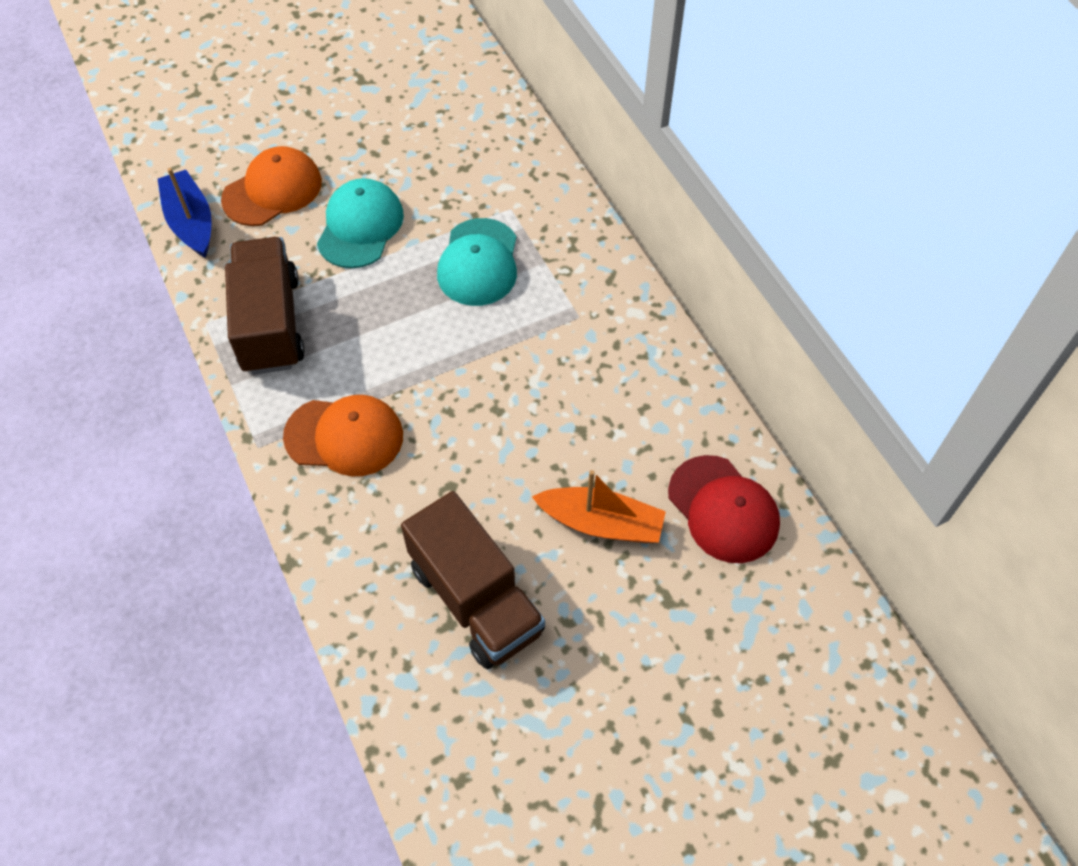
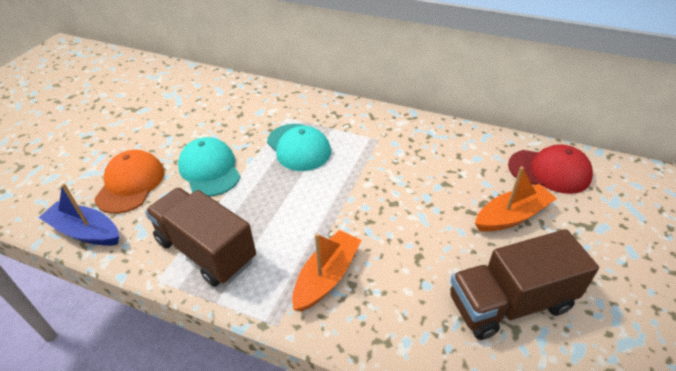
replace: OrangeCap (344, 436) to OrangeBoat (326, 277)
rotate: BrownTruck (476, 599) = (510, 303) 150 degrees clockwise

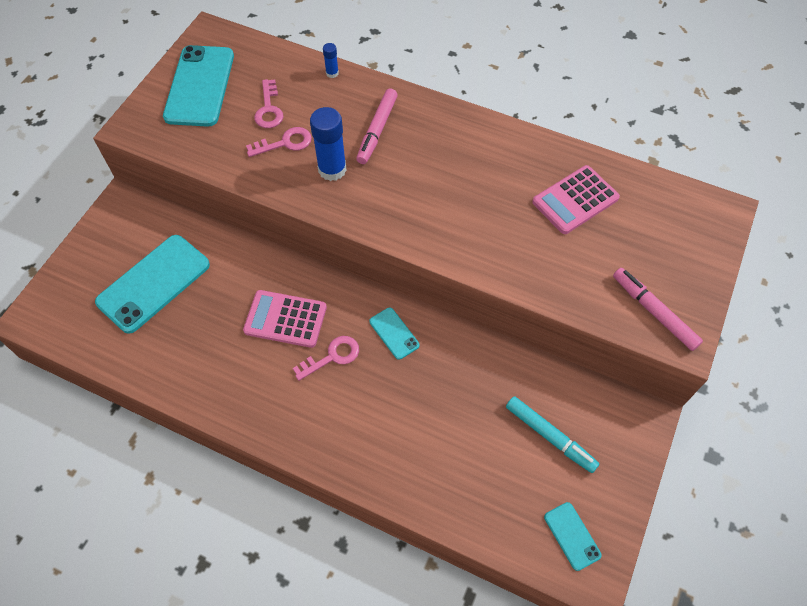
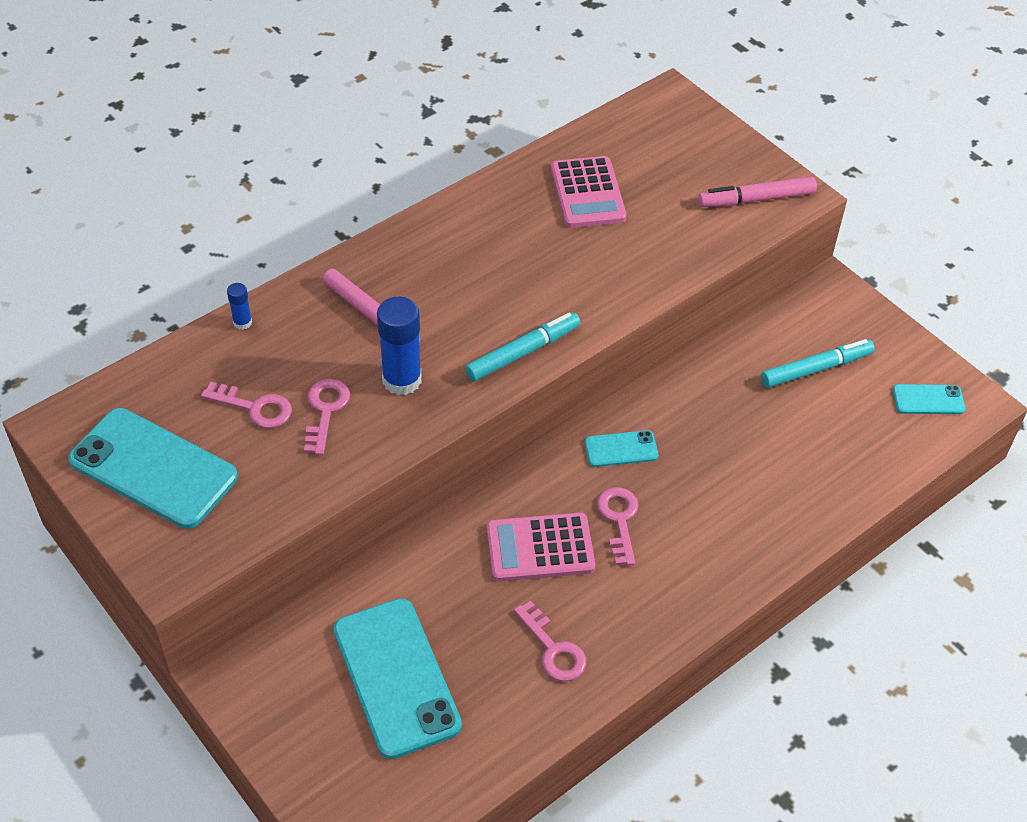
insert: TurquoiseMarker (523, 352); PinkKey (553, 649)
rotate: PinkCalculator (285, 319) = (540, 548) 45 degrees clockwise

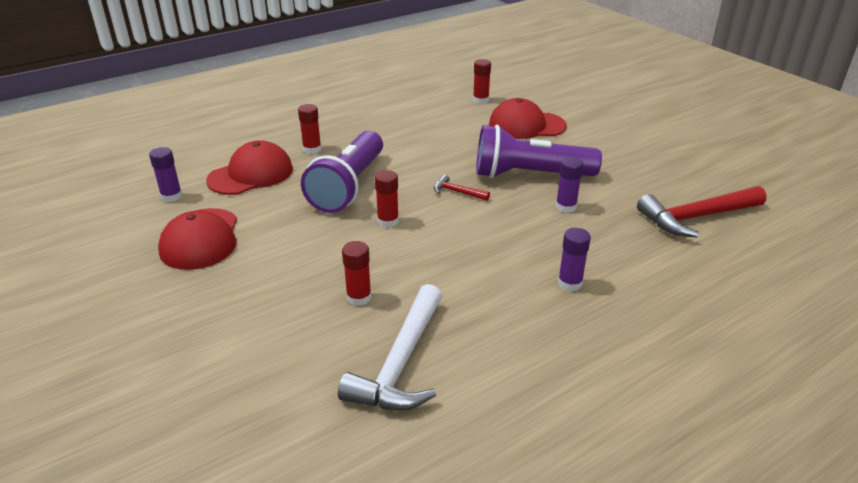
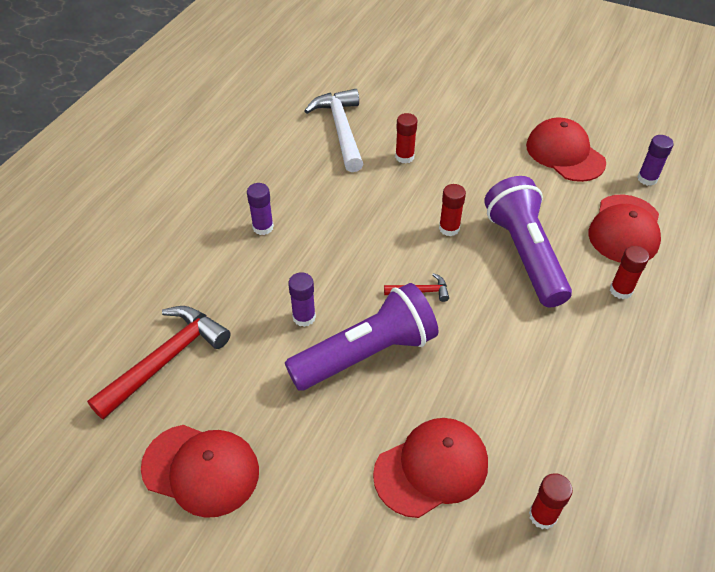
insert: RedCap (201, 469)

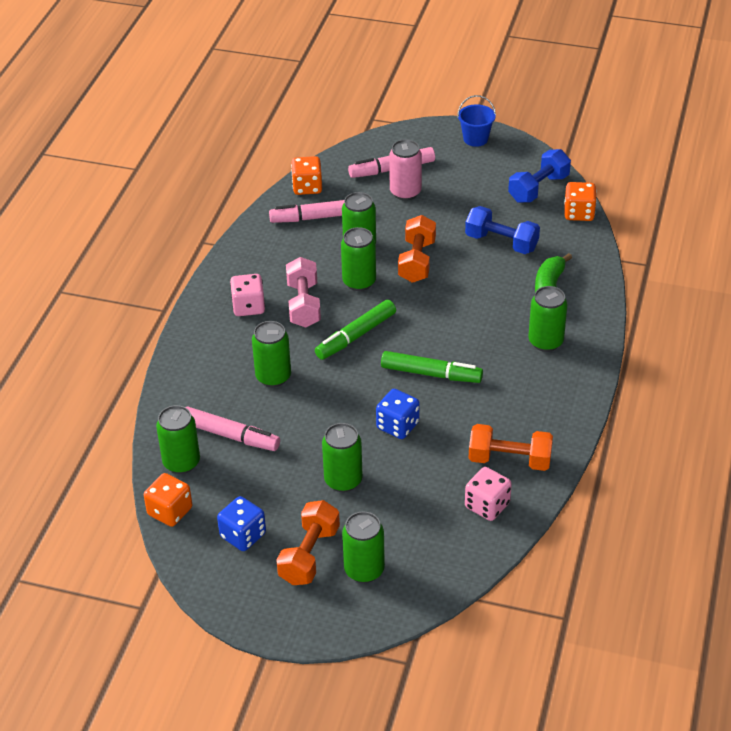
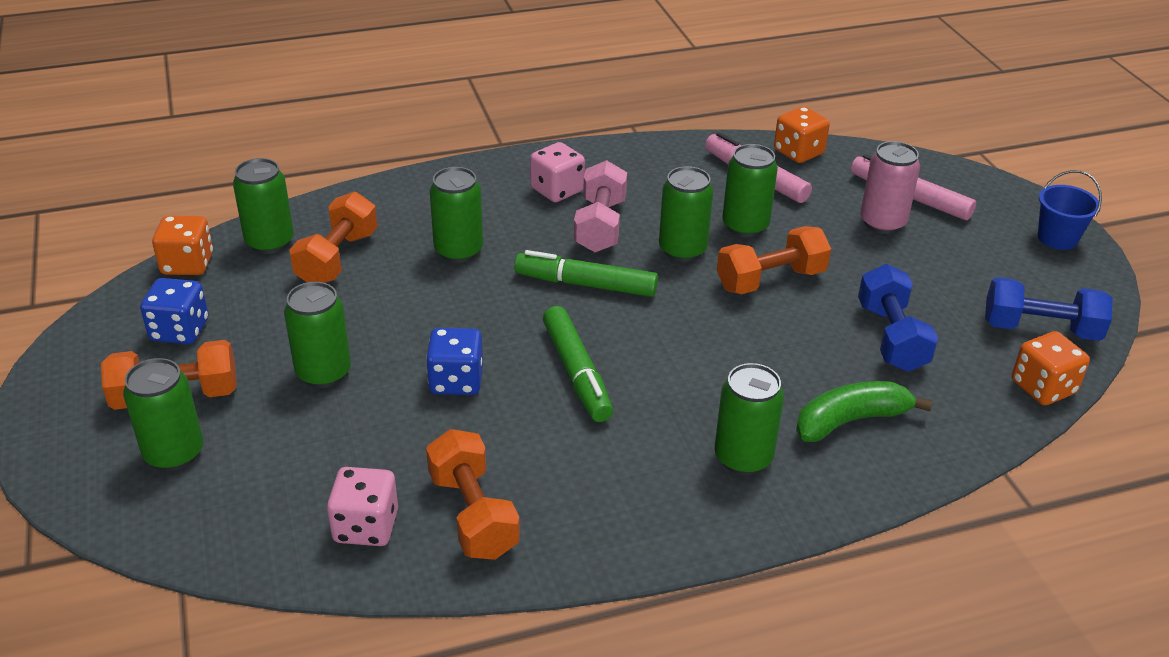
replace: PinkMarker (230, 435) to OrangeDumbbell (337, 258)
rotate: PinkDumbbell (304, 304) = (600, 225) 45 degrees counterclockwise

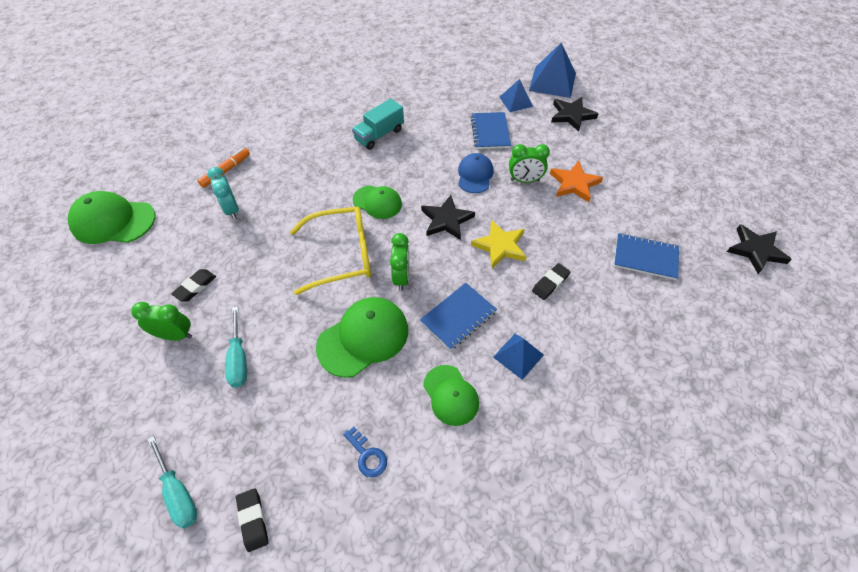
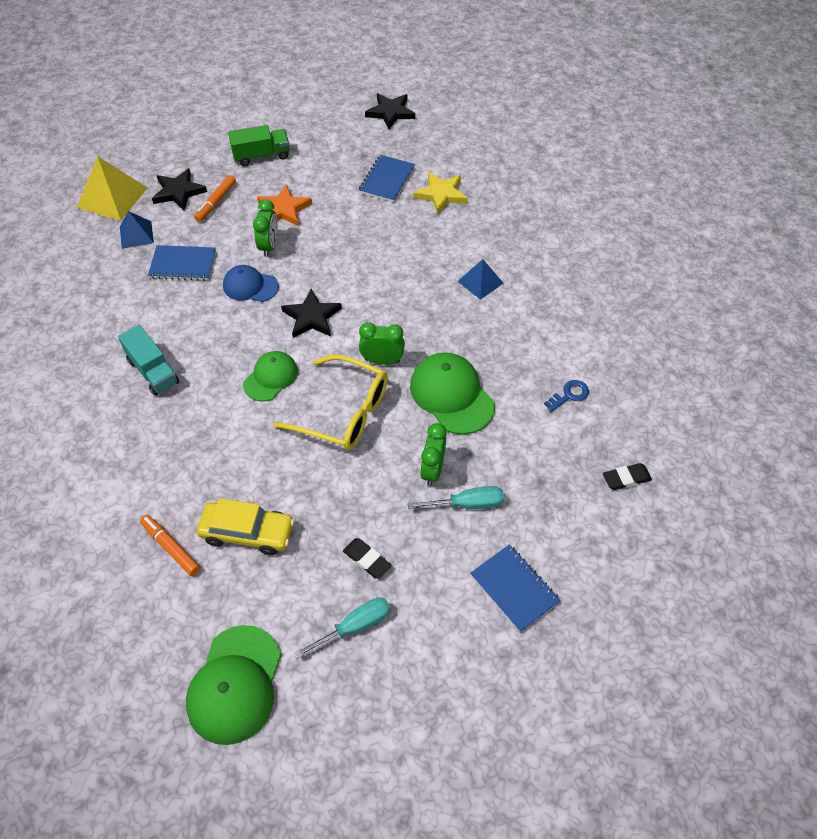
delete: BlackEraser (550, 283); GreenCap (450, 395)
insert: GreenTruck (261, 156); OrangeMarker (216, 202)
move: YellowStar (500, 246) to (441, 194); BlueNotebook (458, 317) to (514, 588); GreenClock (175, 335) to (432, 470); TurquoiseScrewdriver (178, 493) to (354, 626)
replace: TurquoiseClock (231, 210) to YellowCar (247, 533)
recolor: BluePyramid (552, 82) to YellowPyramid (112, 197)
rotate: YellowGlasses (342, 255) = (344, 412) 120 degrees clockwise

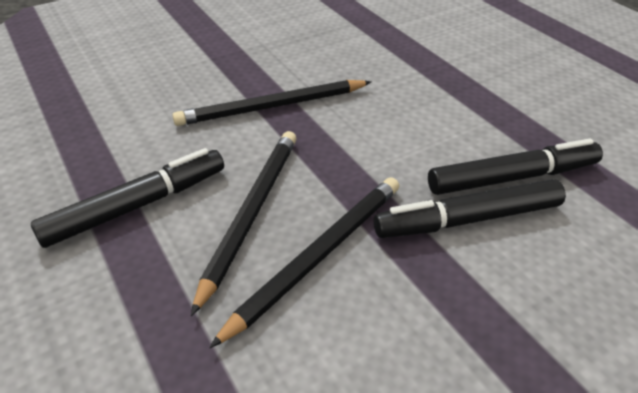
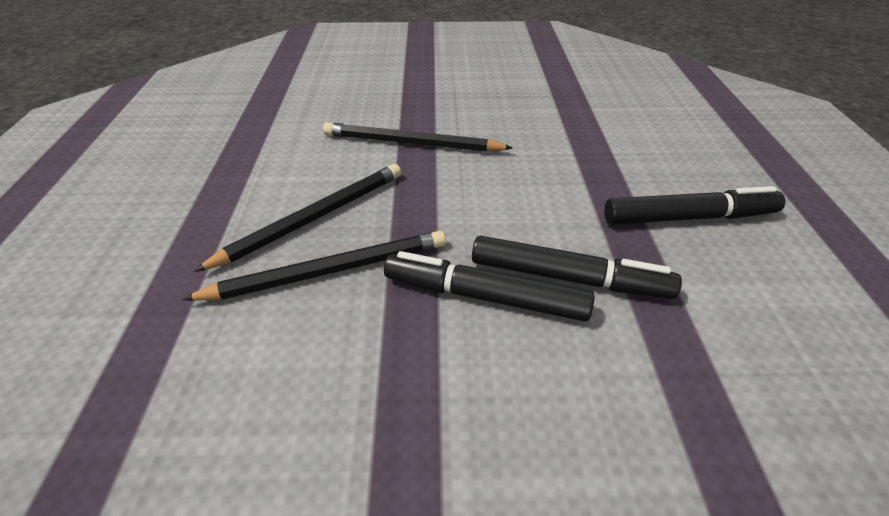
move: BlackMarker (137, 205) to (688, 217)

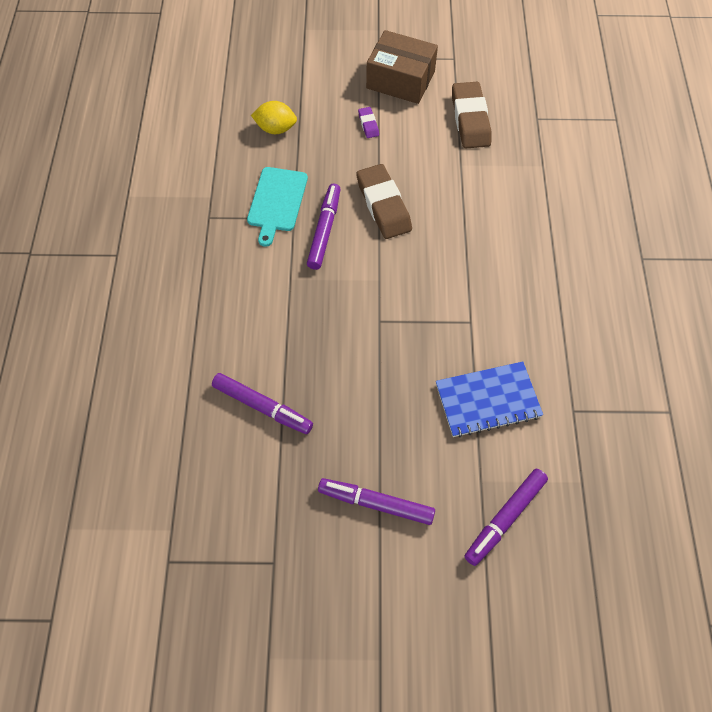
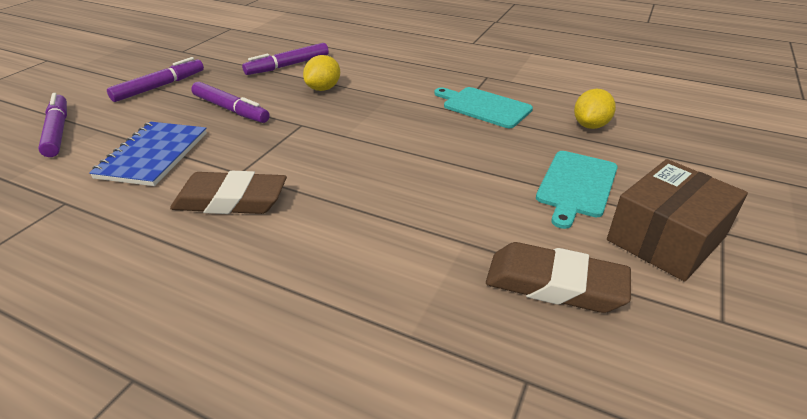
insert: YellowLemon (323, 88)
move: BrownEraser (383, 205) to (231, 200); PurpleMarker (324, 230) to (231, 109)
replace: PurpleEraser (368, 124) to TurquoiseCuttingBoard (576, 185)

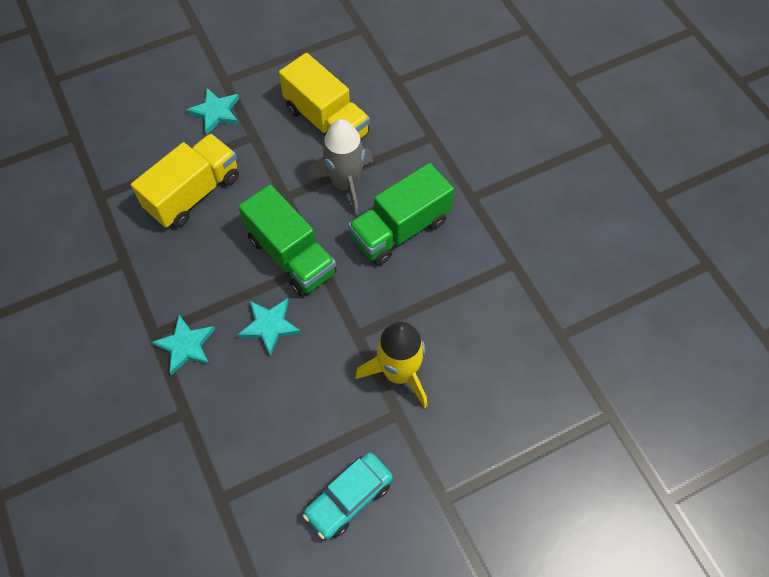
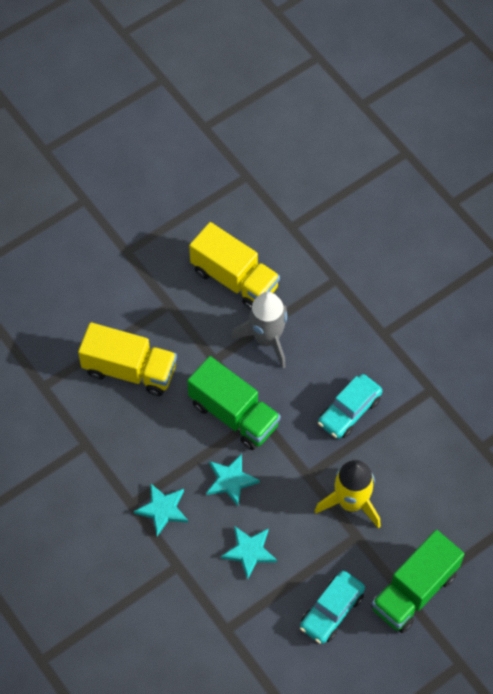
insert: TurquoiseCar (349, 411)
move: TurquoiseStar (216, 112) to (249, 551); GreenTruck (400, 229) to (414, 591)
rotate: YellowTruck (193, 193) = (129, 370) 75 degrees clockwise

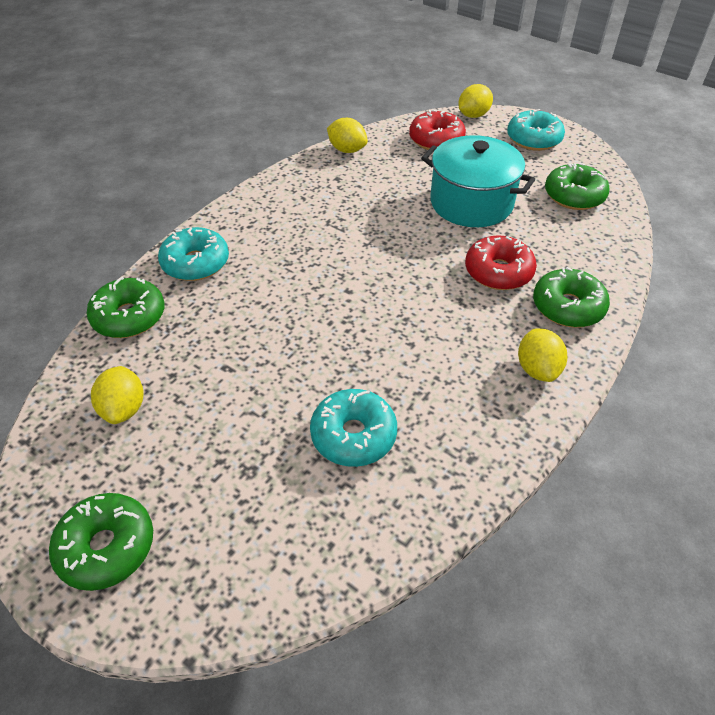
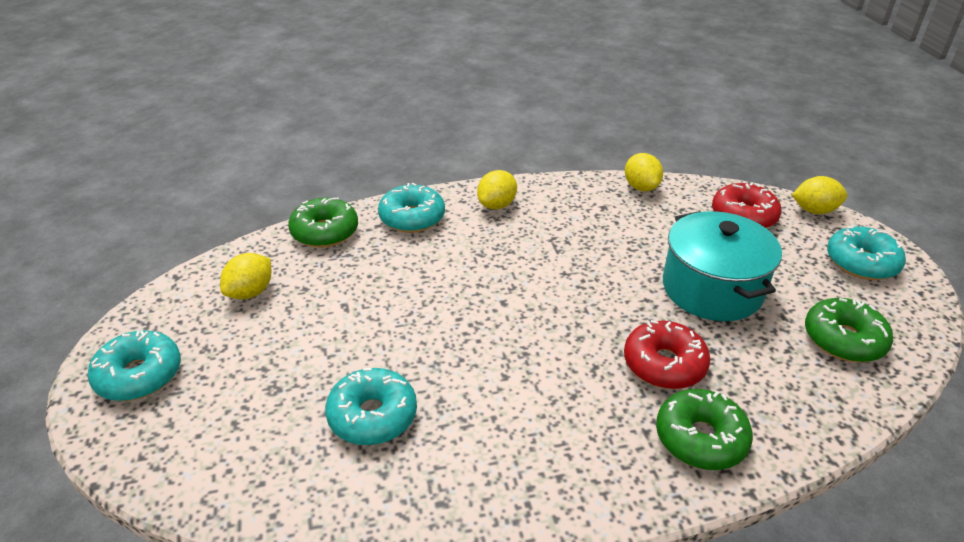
move: YellowLemon (537, 369) to (497, 205)
recolor: GreenDonut (107, 547) to TurquoiseDonut (139, 375)

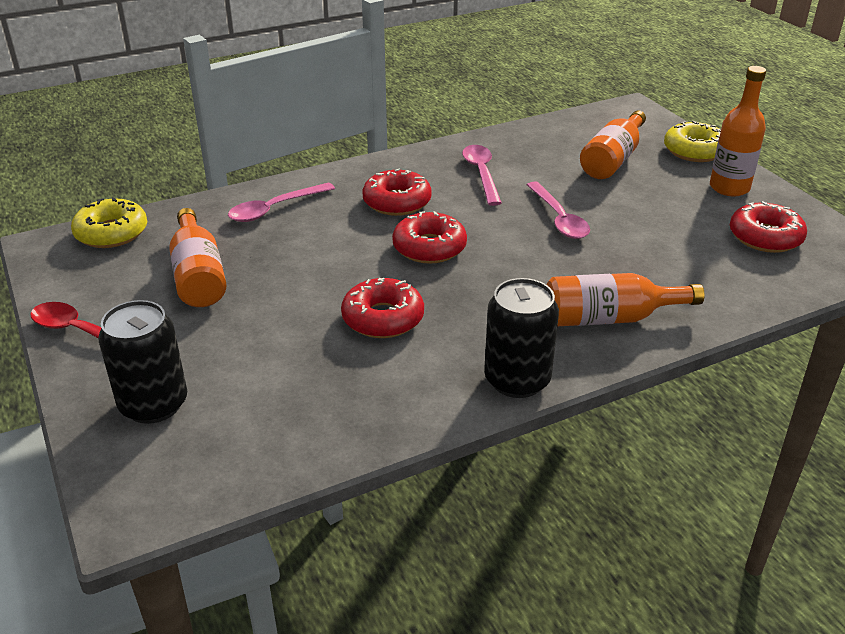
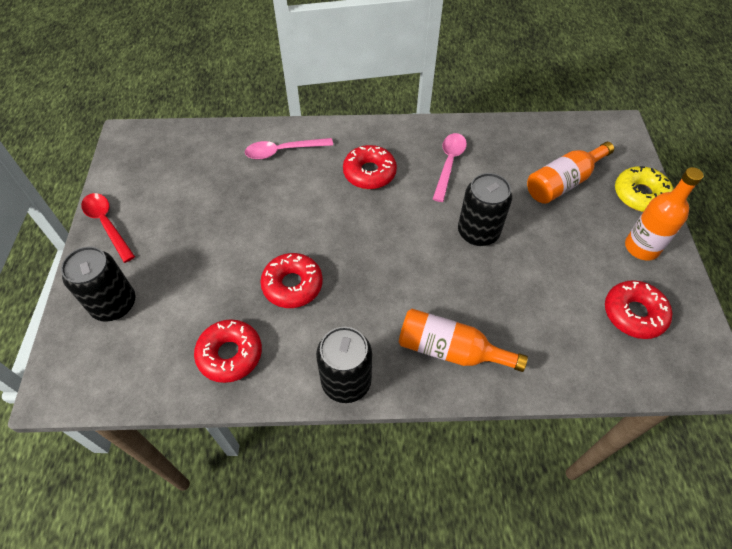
delete: YellowDonut (111, 233); OrangeBottle (198, 275)
move: RedDonut (429, 247) to (230, 354)
replace: PinkSpoon (559, 218) to BlackCan (478, 232)

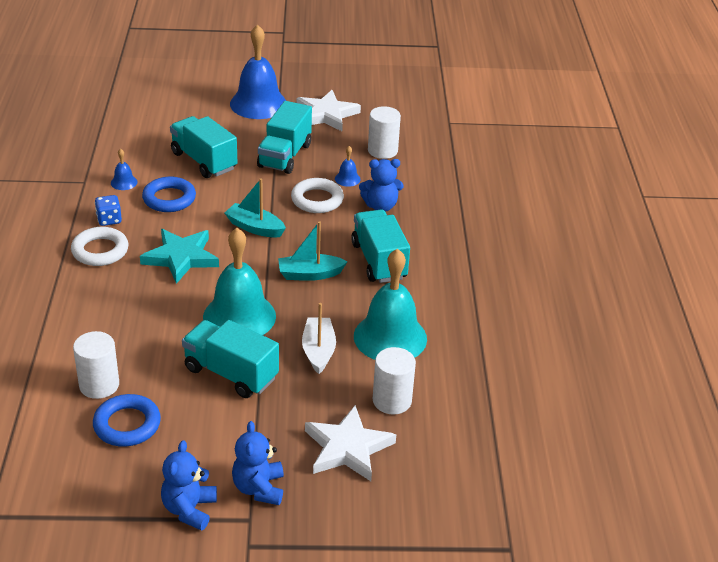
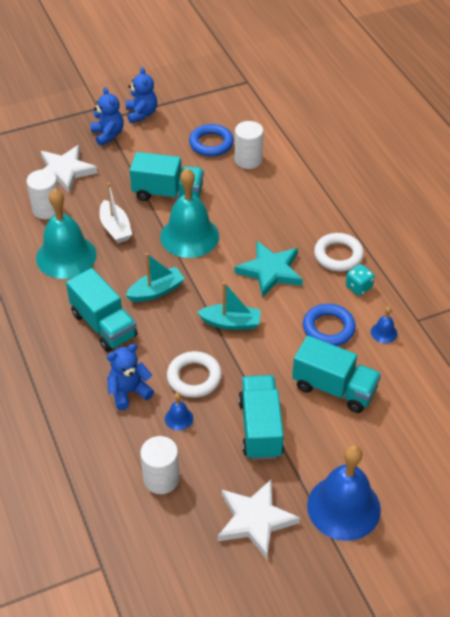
recolor: BlueDice (109, 220) to TurquoiseDice (358, 287)

